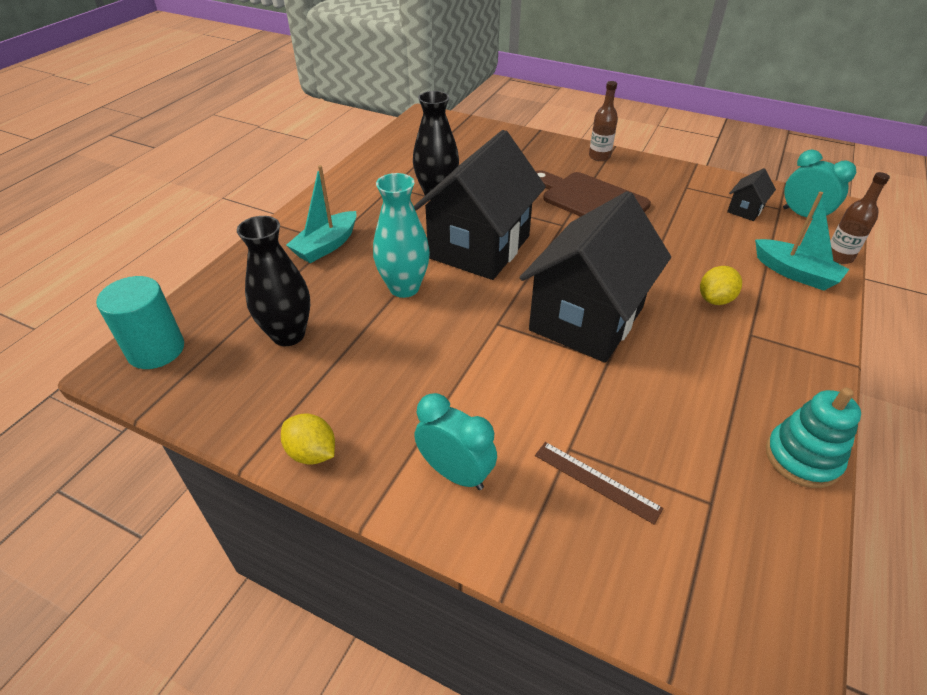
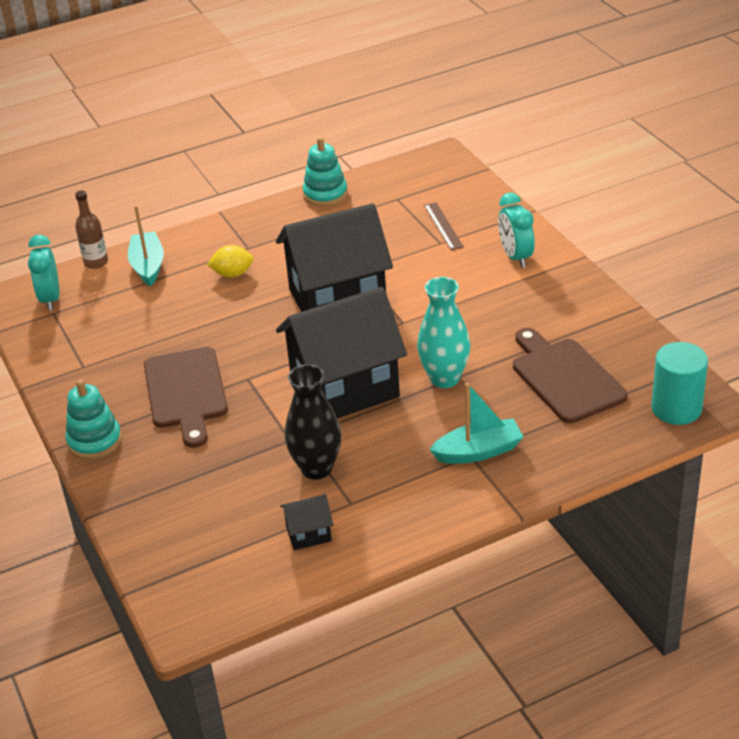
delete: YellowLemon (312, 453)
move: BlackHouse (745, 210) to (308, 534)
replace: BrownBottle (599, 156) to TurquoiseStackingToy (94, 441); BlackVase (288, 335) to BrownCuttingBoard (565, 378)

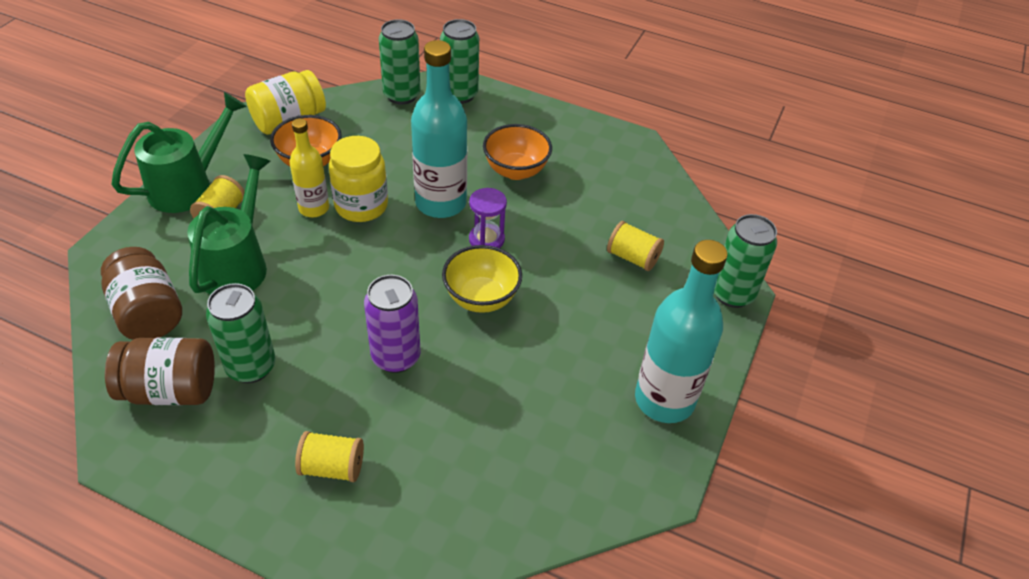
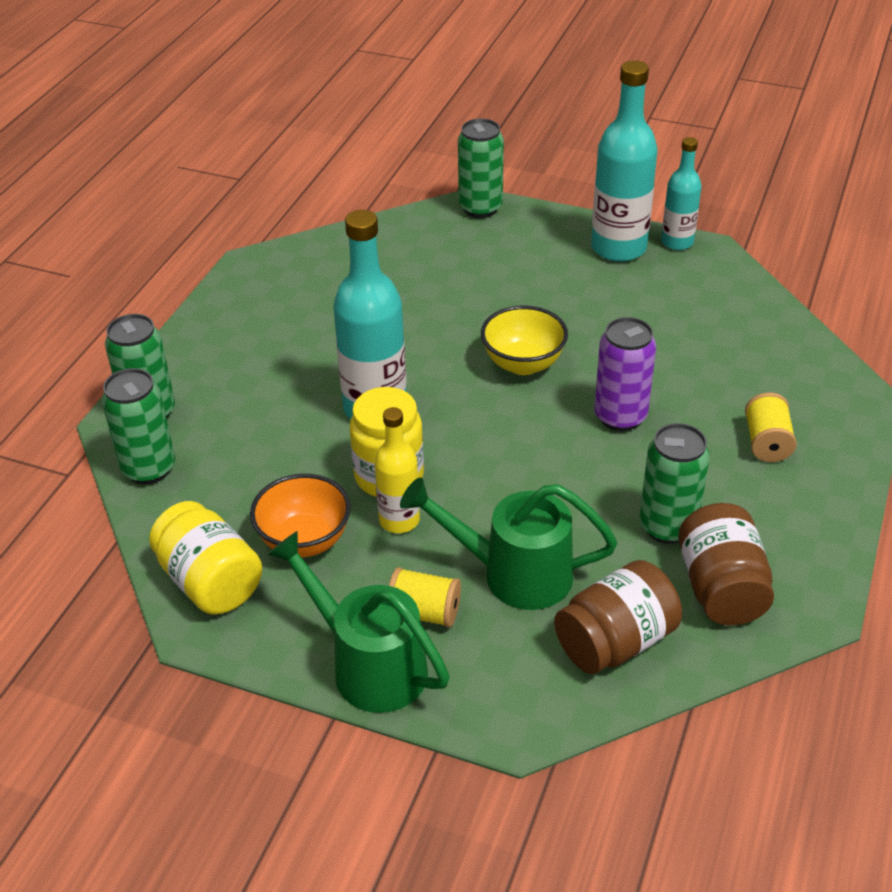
delete: OrangeBowl (516, 170); PurpleHourglass (486, 239); YellowSpool (632, 257)
insert: TurquoiseBottle (677, 242)

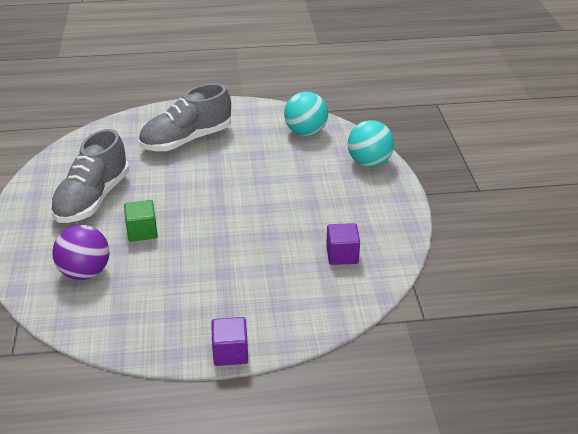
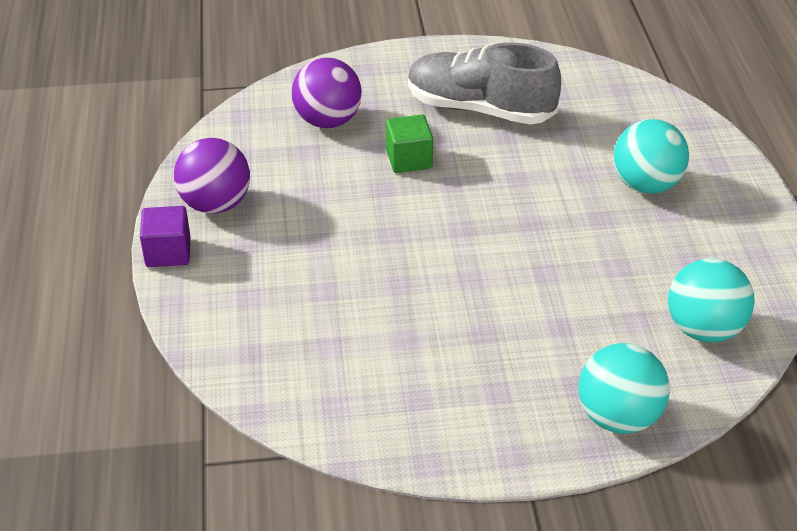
delete: PurpleCube (342, 255)
insert: PurpleBall (216, 204)
replace: GreyShoe (186, 140) to TurquoiseBall (645, 184)

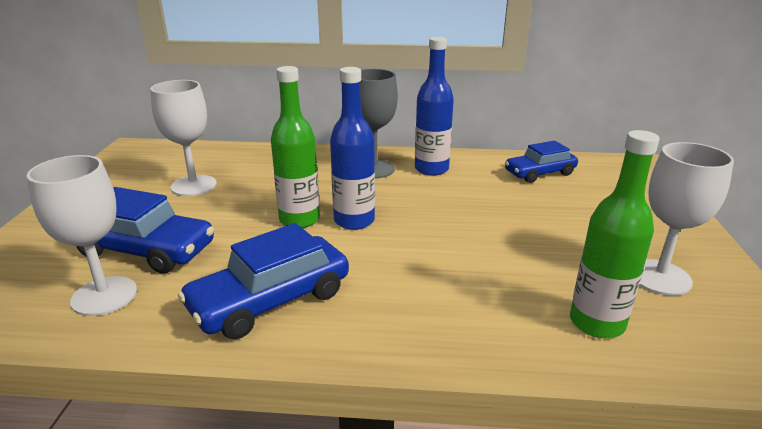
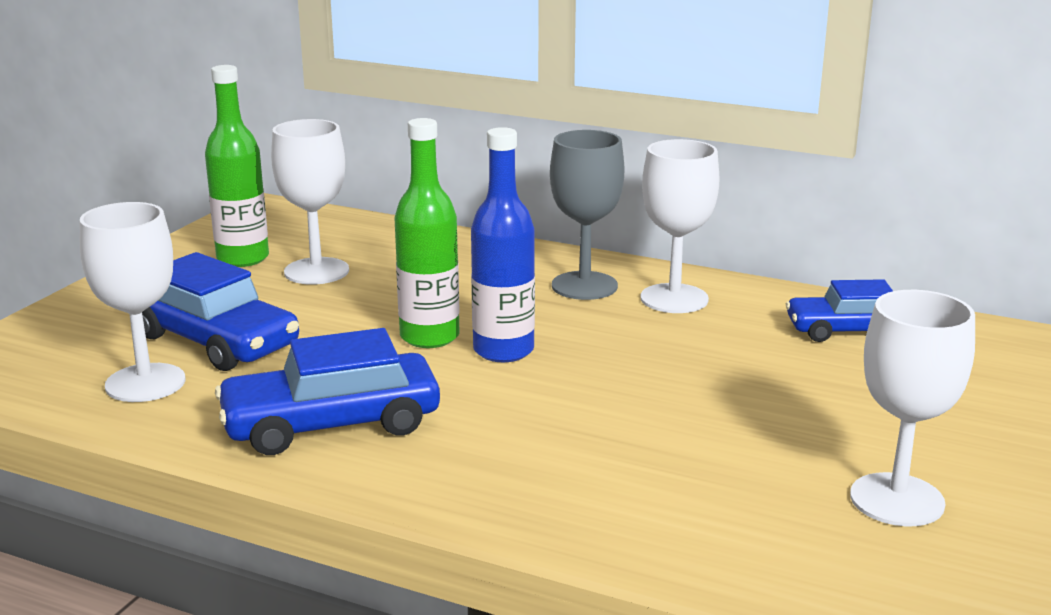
move: GreenBottle (597, 323) to (243, 258)
replace: BlueBottle (431, 169) to WhiteGoblet (674, 299)

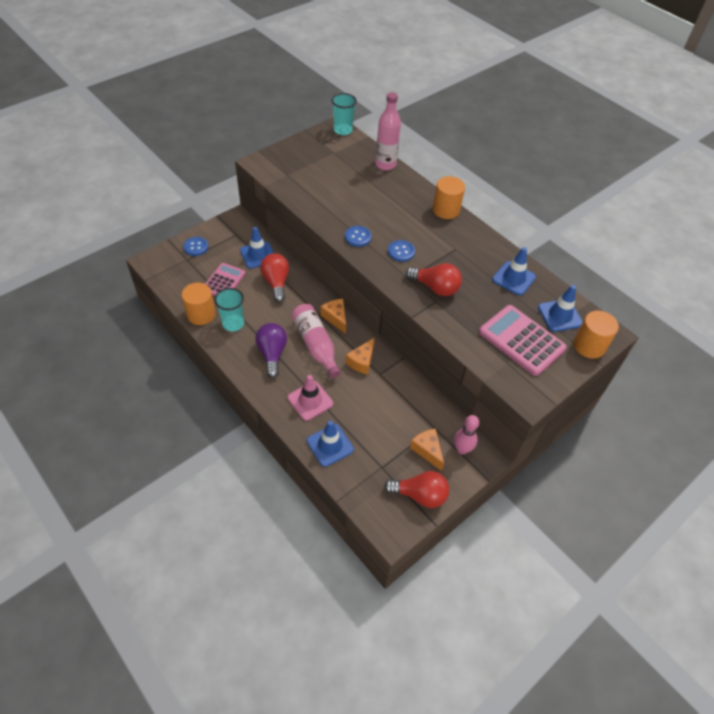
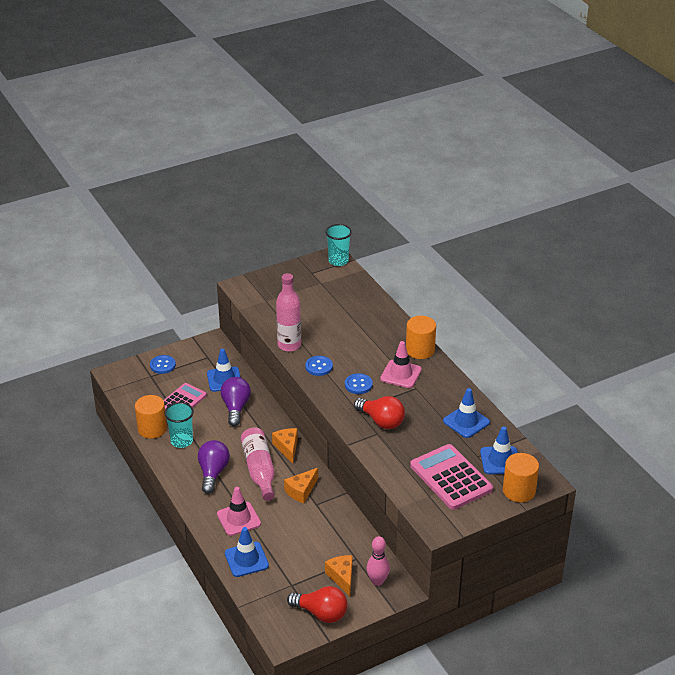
insert: PinkTrafficCone (401, 374)
move: PinkBottle (385, 164) to (289, 345)
recolor: RedLightBulb (276, 282) to PurpleLightBulb (236, 408)

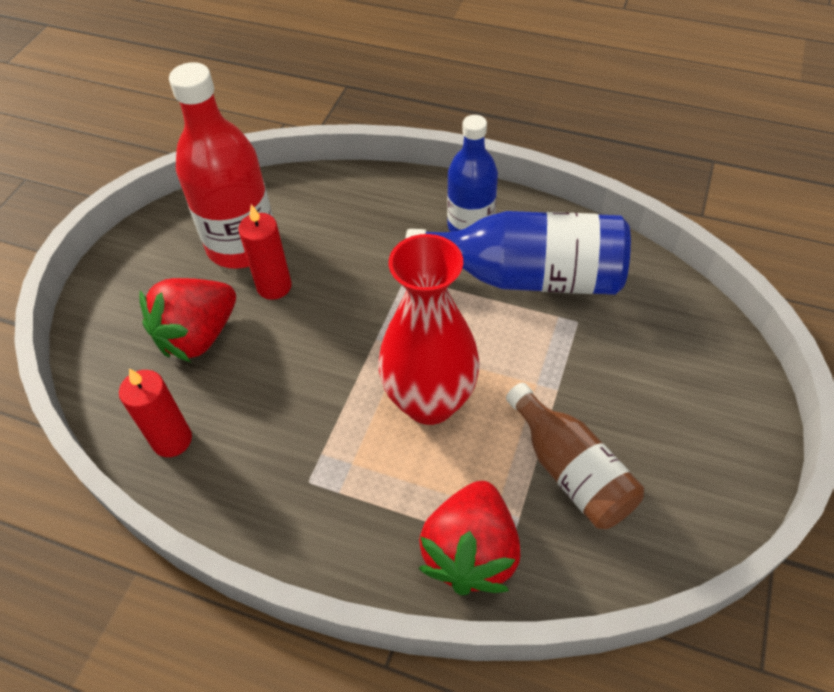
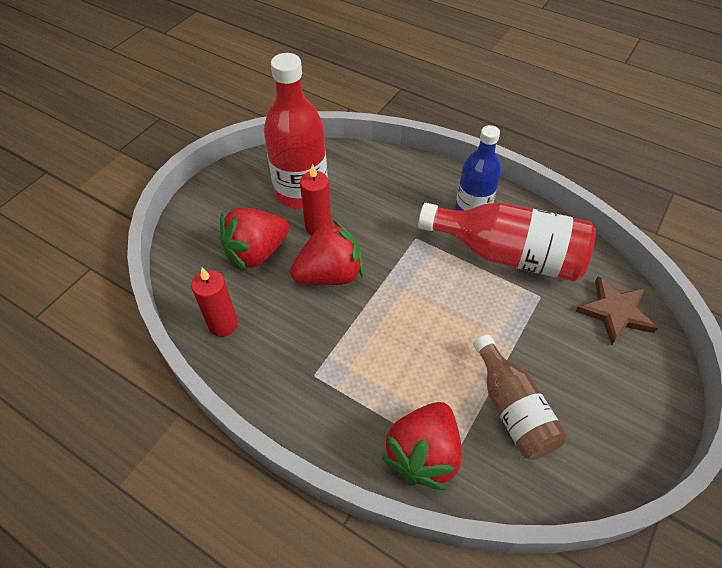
delete: RedVase (430, 402)
insert: RedStrawberry (330, 275); BrownStar (615, 312)
recolor: BlueBottle (527, 276) to RedBottle (508, 255)

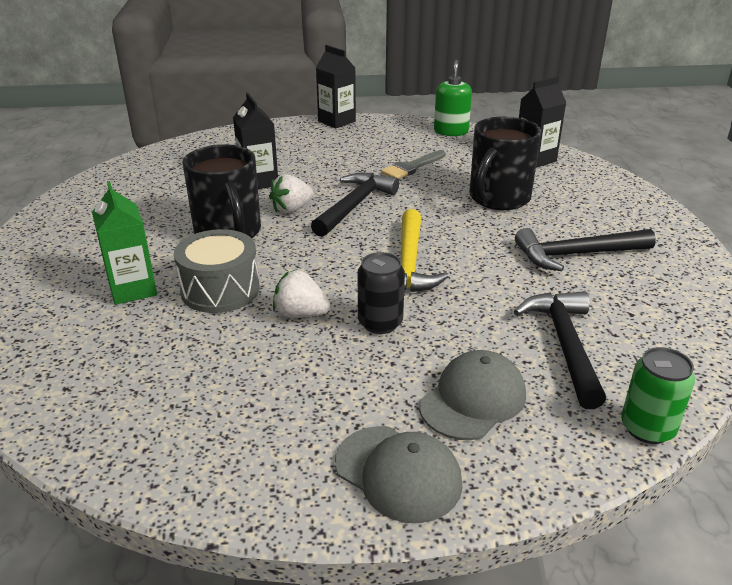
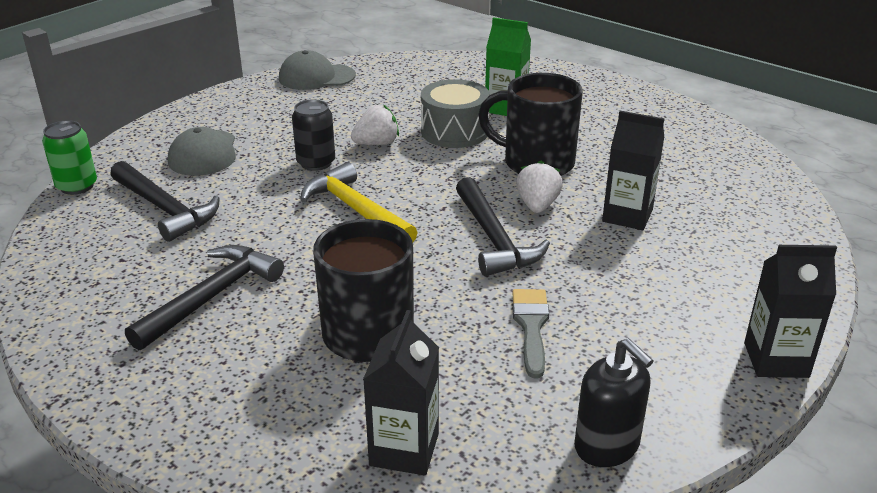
move: GreyCap (398, 473) to (316, 77)
recolor: GreenSoapDispenser (451, 131) to BlackSoapDispenser (607, 446)

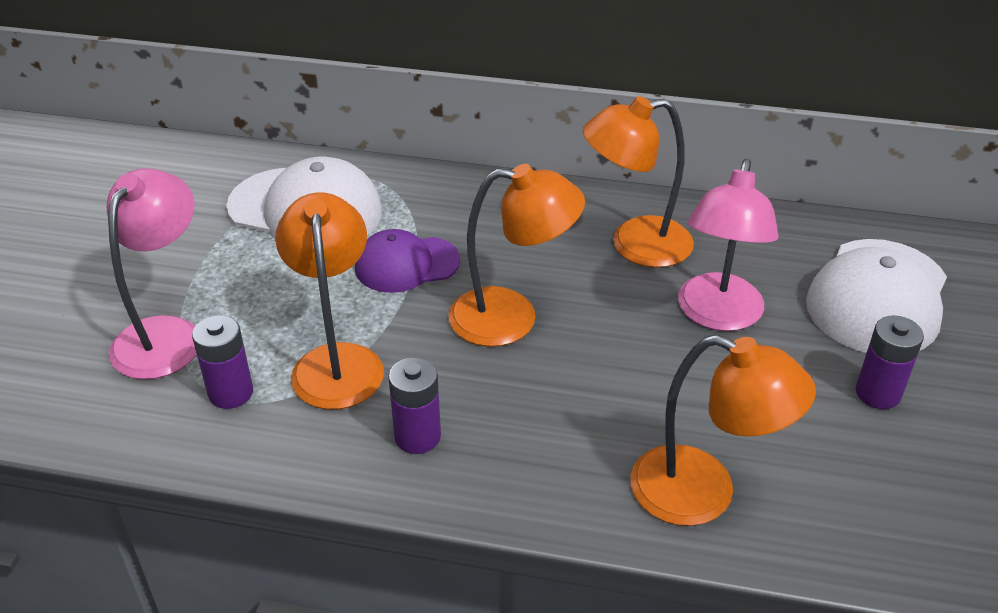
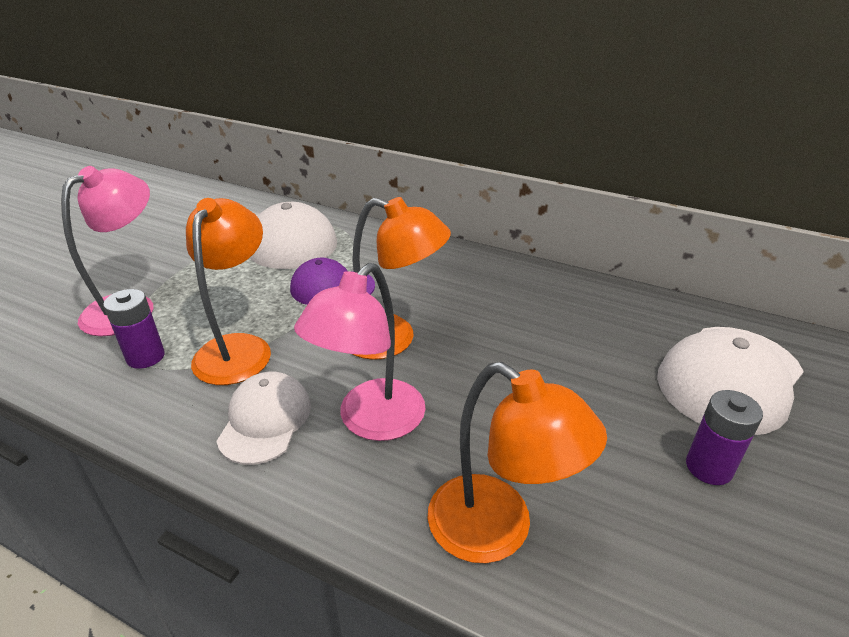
delete: OrangeLamp (634, 245)
move: PinkLamp (717, 315) to (371, 421)
replace: PurpleBattery (417, 436) to WhiteCap (265, 420)

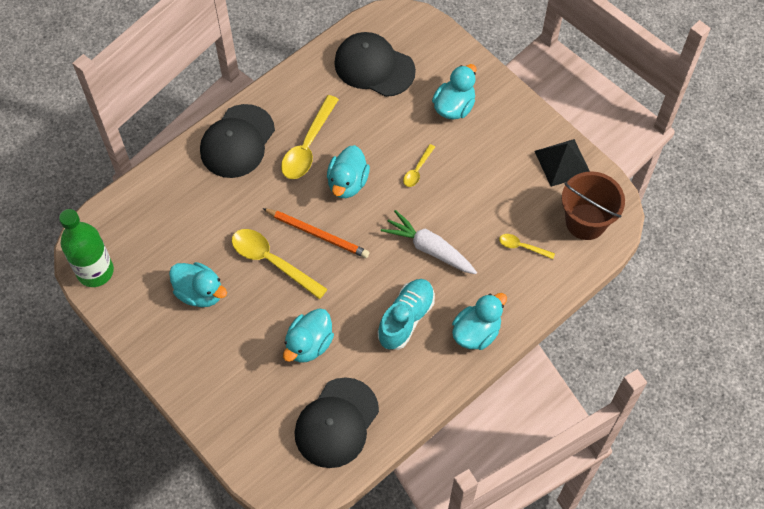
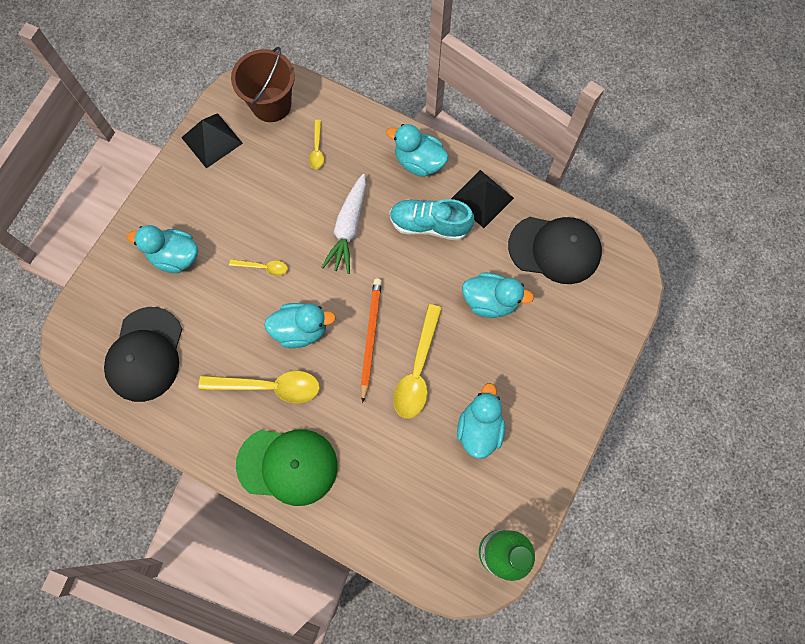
insert: BlackPyramid (482, 198)
recolor: BlackCap (237, 141) to GreenCap (287, 465)

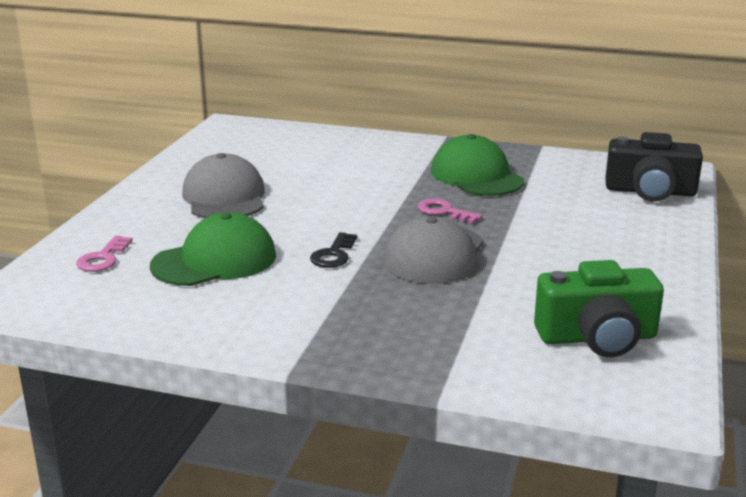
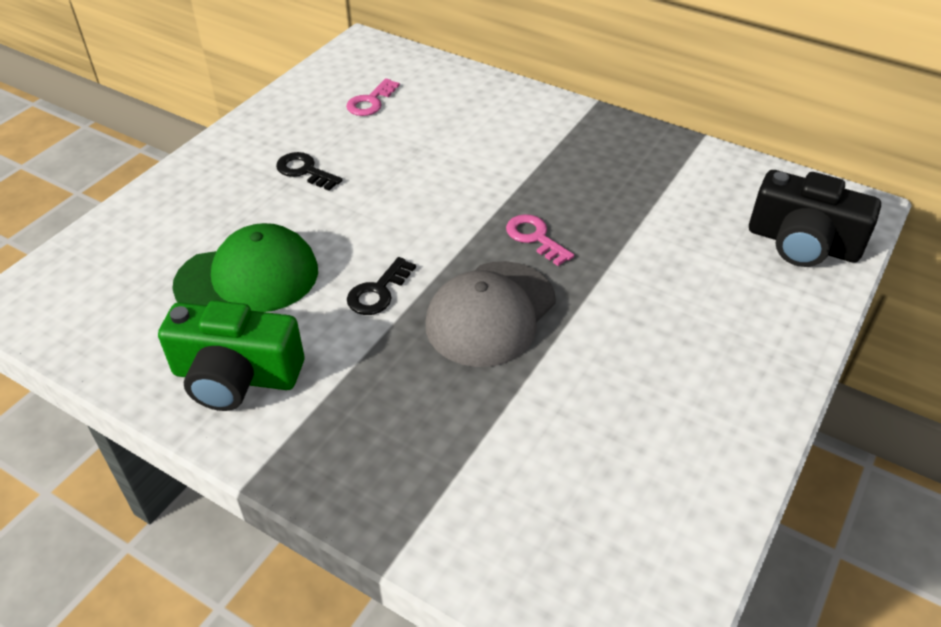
delete: GreenCap (476, 176)
move: PinkKey (103, 258) to (370, 102); GreenCamera (597, 337) to (236, 376)
replace: GreyCap (224, 197) to BlackKey (304, 171)

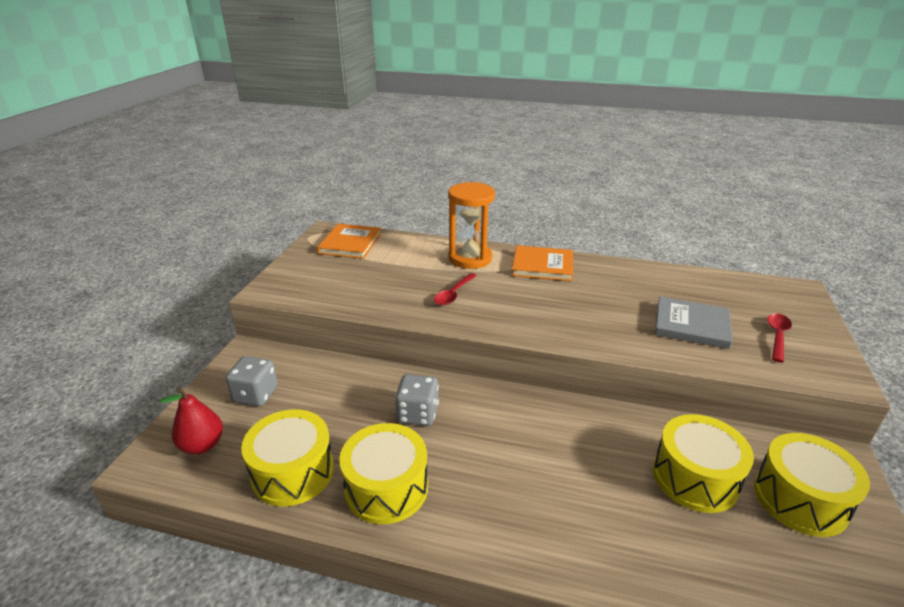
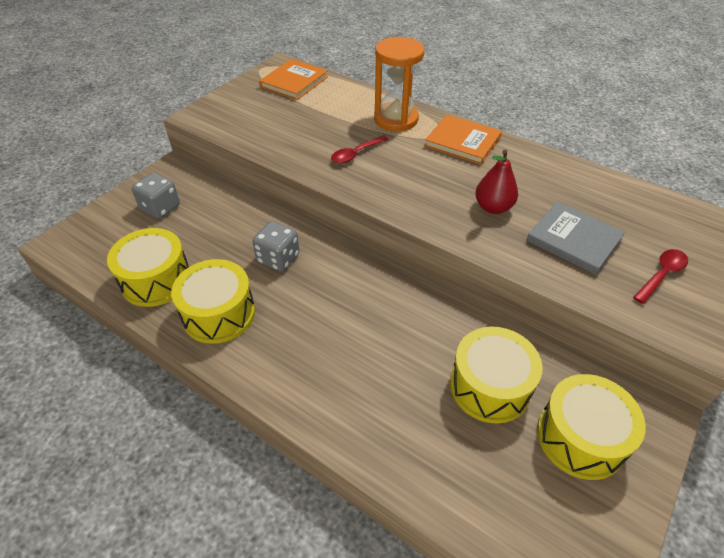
move: RedPear (202, 445) to (493, 207)

